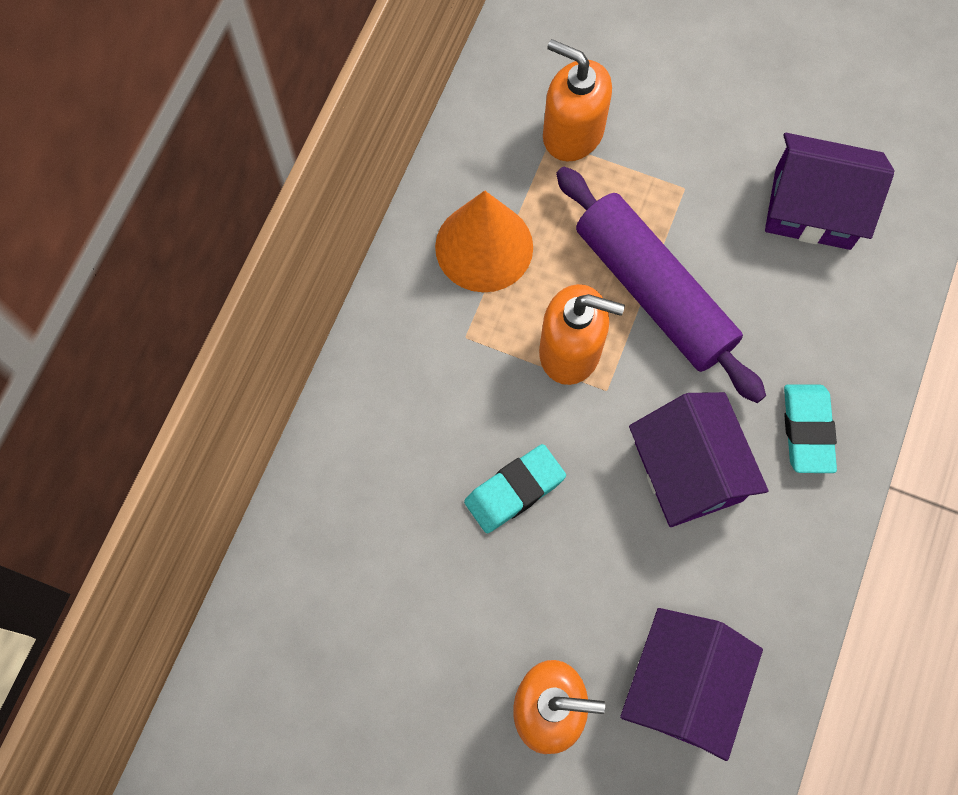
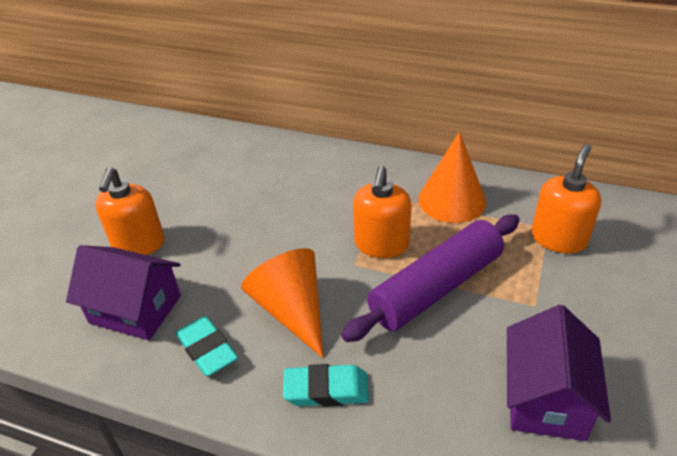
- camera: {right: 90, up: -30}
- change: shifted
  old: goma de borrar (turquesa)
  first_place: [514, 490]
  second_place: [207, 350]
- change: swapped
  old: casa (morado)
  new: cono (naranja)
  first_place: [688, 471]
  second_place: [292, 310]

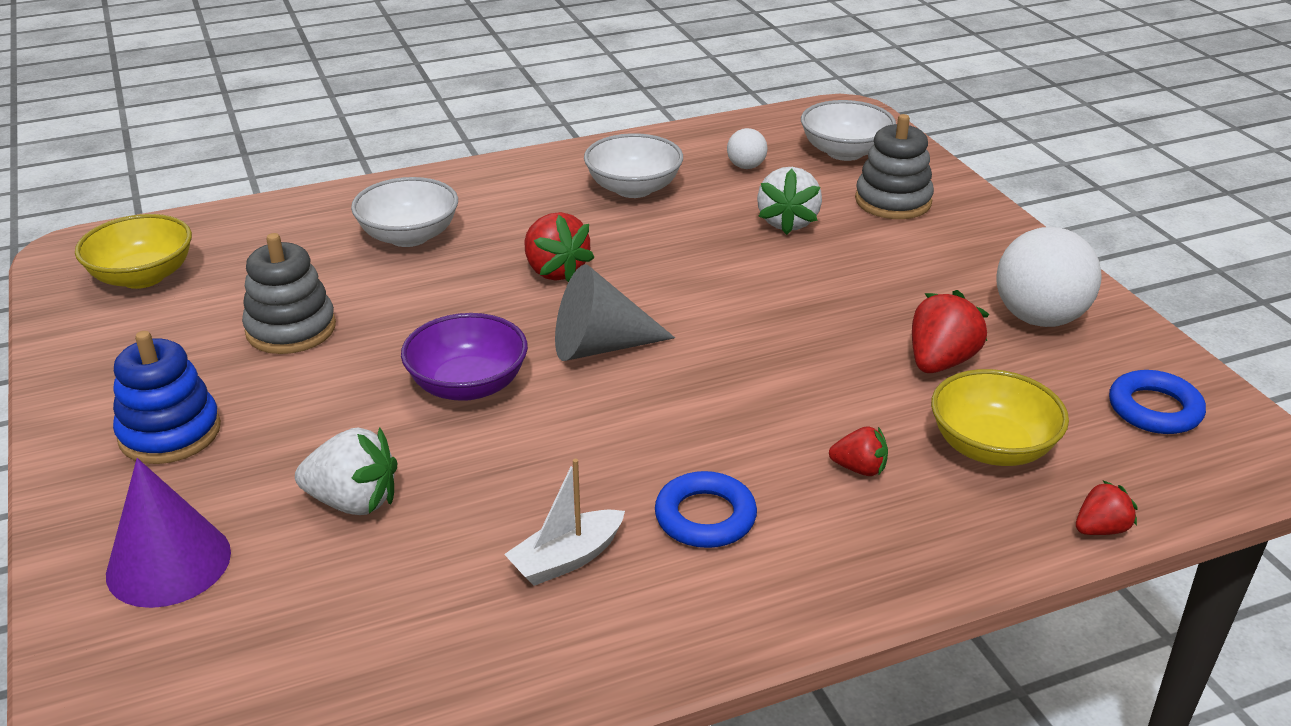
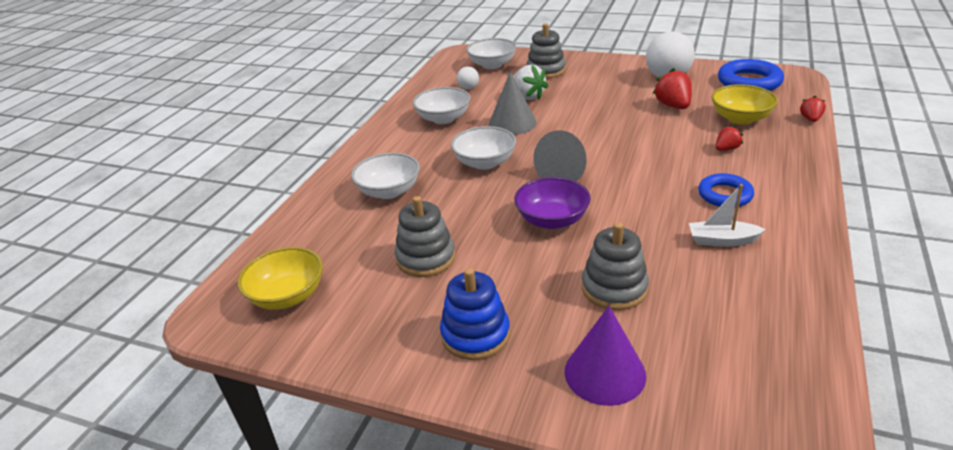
- camera: {right: -45, up: 0}
- change: swapped
  old: fresa (blanco)
  new: juguete apilable (gris)
  first_place: [353, 502]
  second_place: [614, 288]
- change: rotated
  old: barco (blanco)
  first_place: [566, 559]
  second_place: [722, 240]
  degrees: 90
- change: swapped
  old: fresa (rojo)
  new: cuenco (blanco)
  first_place: [555, 271]
  second_place: [484, 163]
- change: scaled
  old: anillo (azul)
  first_place: [1154, 409]
  second_place: [749, 82]
  factor: 1.53
- change: new
  new: cono (gris)
  second_place: [512, 123]

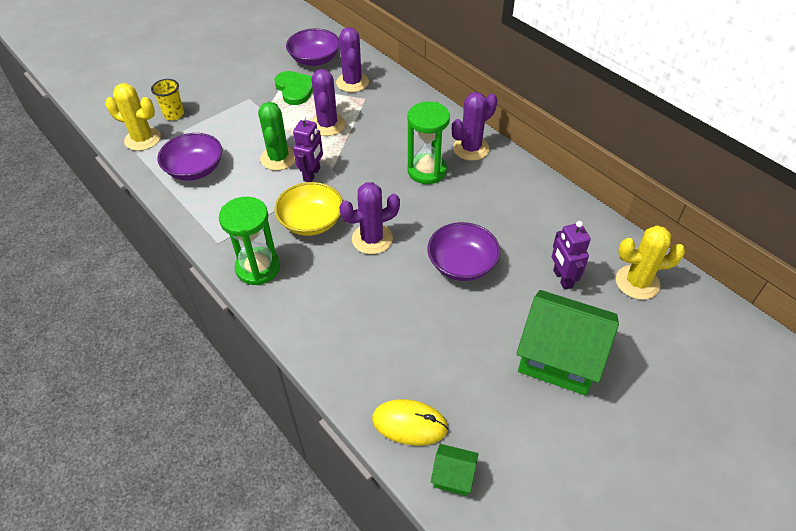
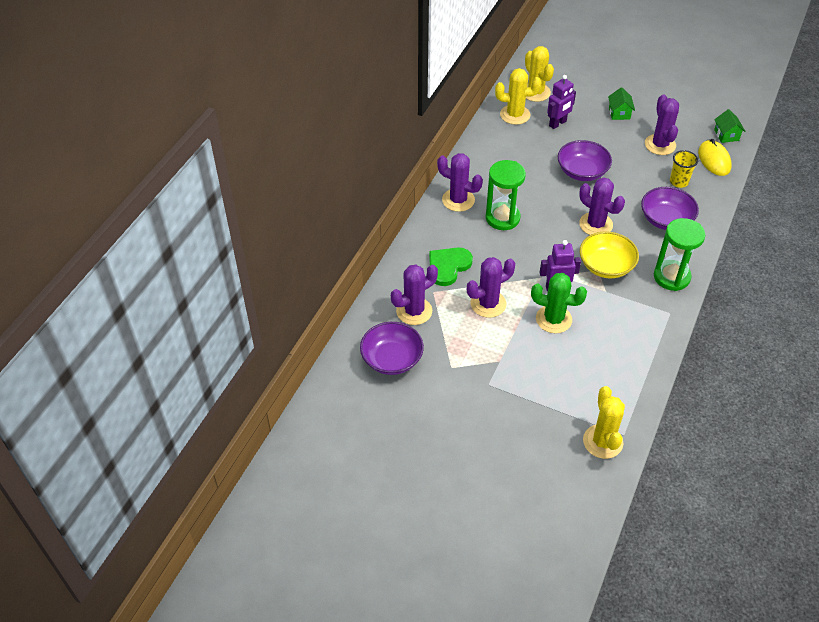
- camera: {right: -115, up: 0}
- change: shifted
  old: vaso (amarillo)
  first_place: [174, 115]
  second_place: [678, 182]
- change: shifted
  old: cuenco (morado)
  first_place: [195, 169]
  second_place: [666, 219]
- change: rotated
  old: cactus (verde)
  first_place: [278, 158]
  second_place: [553, 319]
  degrees: 45
- change: shifted
  old: corazón (verde)
  first_place: [295, 89]
  second_place: [448, 266]
- change: scaled
  old: casa (verde)
  first_place: [559, 357]
  second_place: [619, 113]
  factor: 0.45
- change: new
  new: cactus (amarillo)
  second_place: [515, 115]
- change: new
  new: cactus (morado)
  second_place: [660, 145]

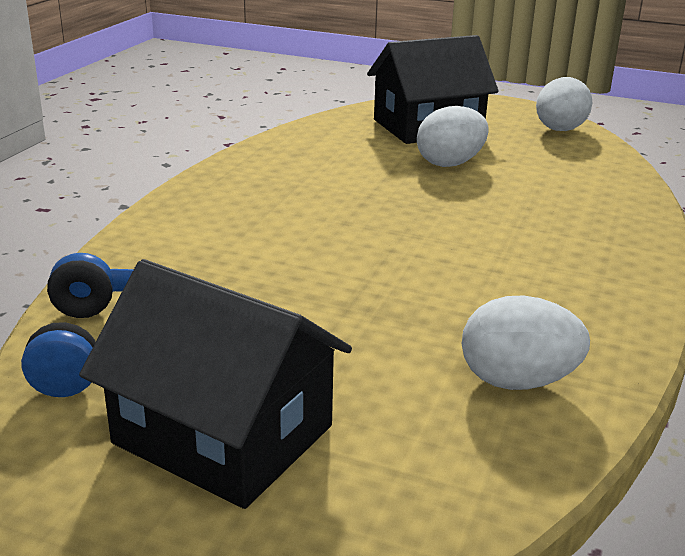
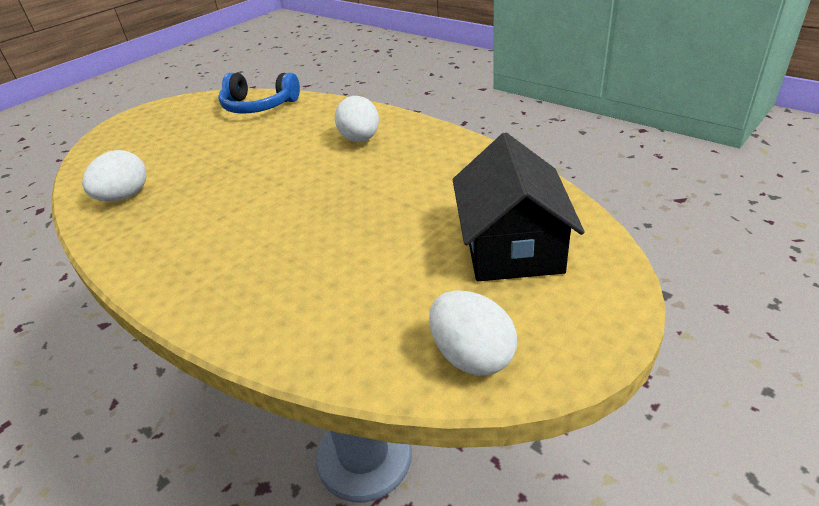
- camera: {right: 115, up: 10}
- change: gone
  old: casa (negro)
  first_place: [223, 434]
- change: shifted
  old: huevo (blanco)
  first_place: [450, 163]
  second_place: [360, 139]

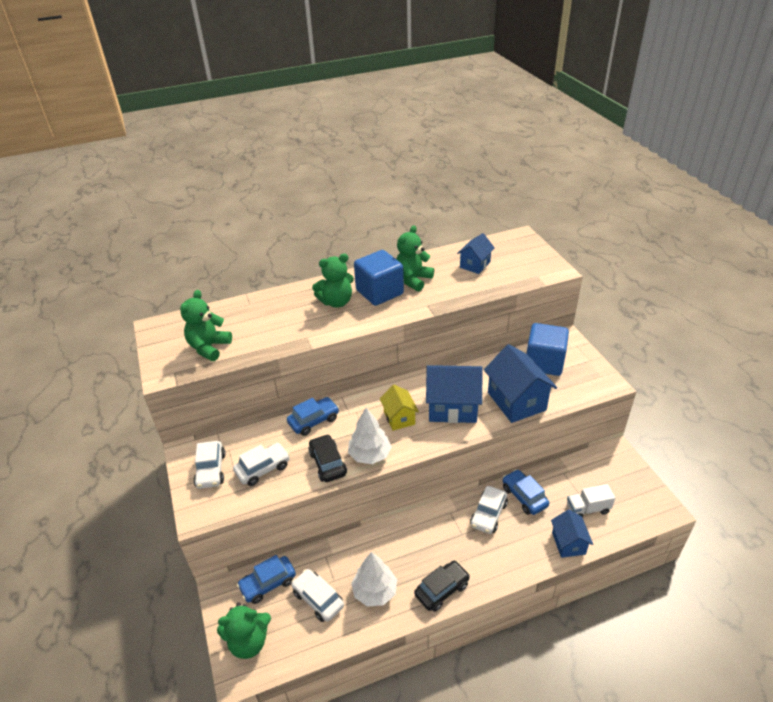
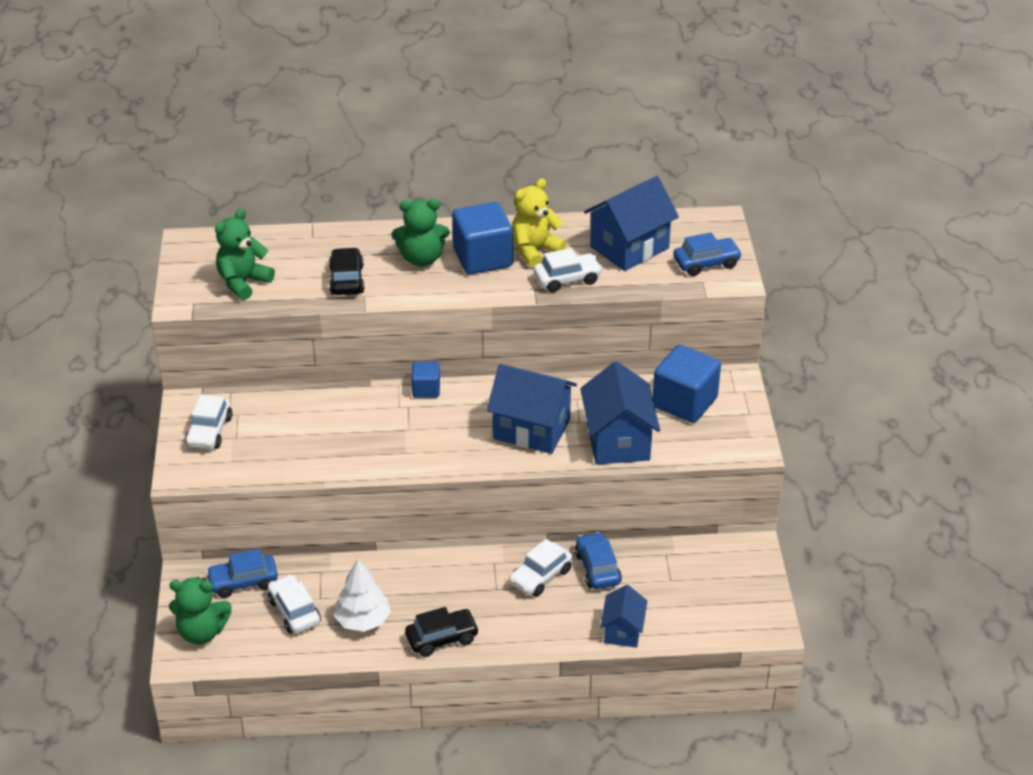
- camera: {right: 15, up: 0}
- change: shifted
  old: coche (blanco)
  first_place: [263, 469]
  second_place: [567, 279]
- change: shifted
  old: coche (azul)
  first_place: [314, 421]
  second_place: [706, 263]
- change: shifted
  old: coche (negro)
  first_place: [328, 463]
  second_place: [347, 280]
- change: gone
  old: árbol (blanco)
  first_place: [369, 455]
- change: gone
  old: casa (amarillo)
  first_place: [399, 418]
- change: repainted
  old: osito (verde)
  new: osito (amarillo)
  first_place: [413, 280]
  second_place: [535, 251]
- change: scaled
  old: casa (azul)
  first_place: [475, 265]
  second_place: [629, 247]
  factor: 1.72
- change: gone
  old: camión (blanco)
  first_place: [587, 509]
- change: new
  new: cubo (azul)
  second_place: [426, 389]

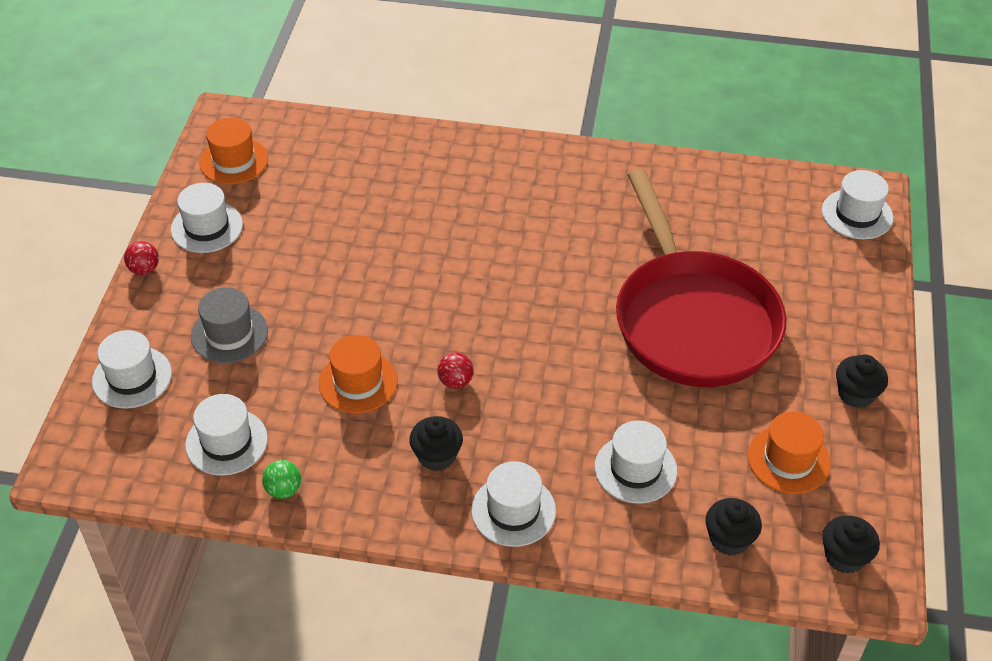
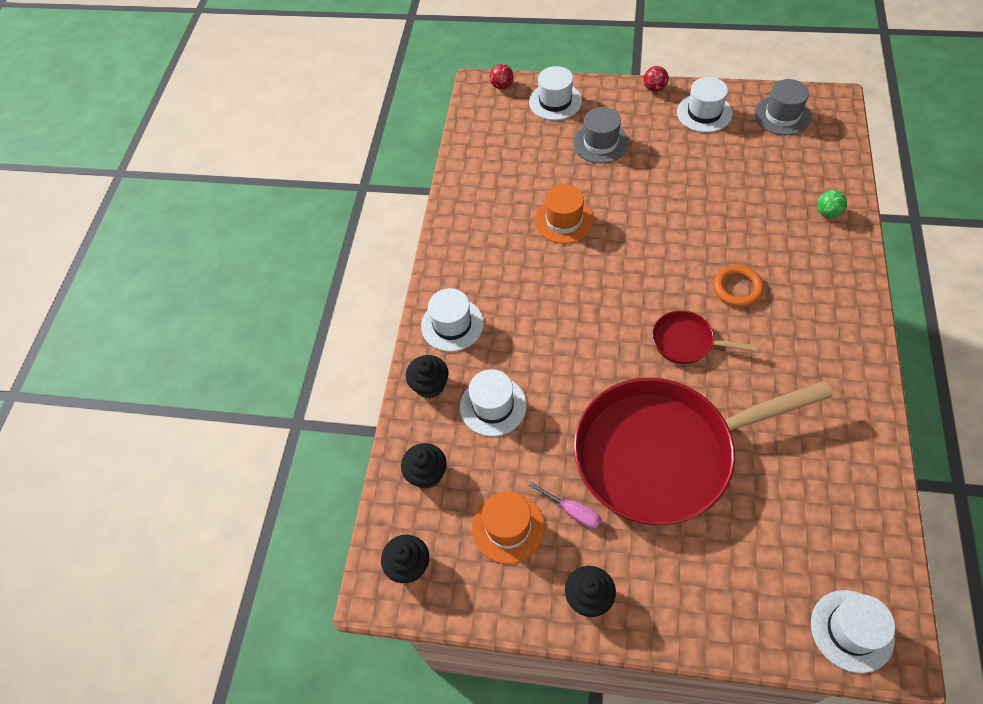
- camera: {right: 95, up: 10}
- change: gone
  old: sombrero (blanco)
  first_place: [226, 442]
- change: repainted
  old: sombrero (naranja)
  new: sombrero (gris)
  first_place: [234, 161]
  second_place: [782, 115]
- change: shifted
  old: pelota (verde)
  first_place: [283, 490]
  second_place: [827, 213]
- change: shifted
  old: magdalena (negro)
  first_place: [436, 456]
  second_place: [430, 385]
- change: shifted
  old: pelota (rojo)
  first_place: [455, 381]
  second_place: [502, 86]
- change: new
  new: destornillador (rosa)
  second_place: [572, 511]
- change: new
  new: sartén (rojo)
  second_place: [686, 341]
- change: new
  new: anillo (naranja)
  second_place: [737, 288]

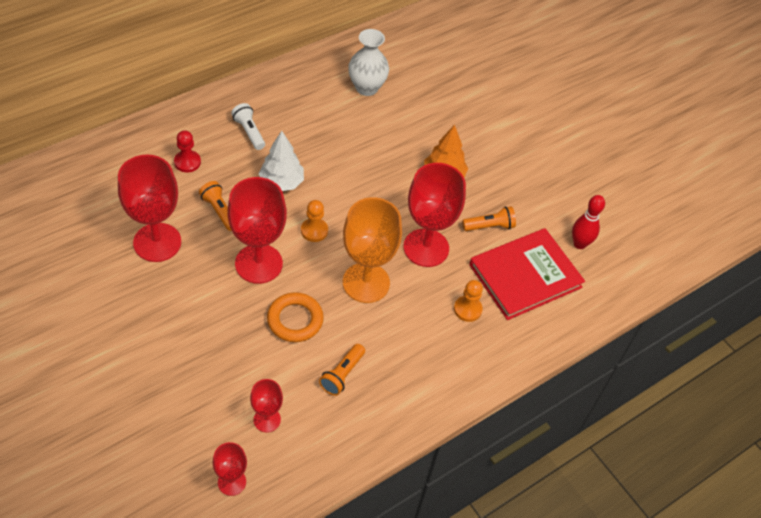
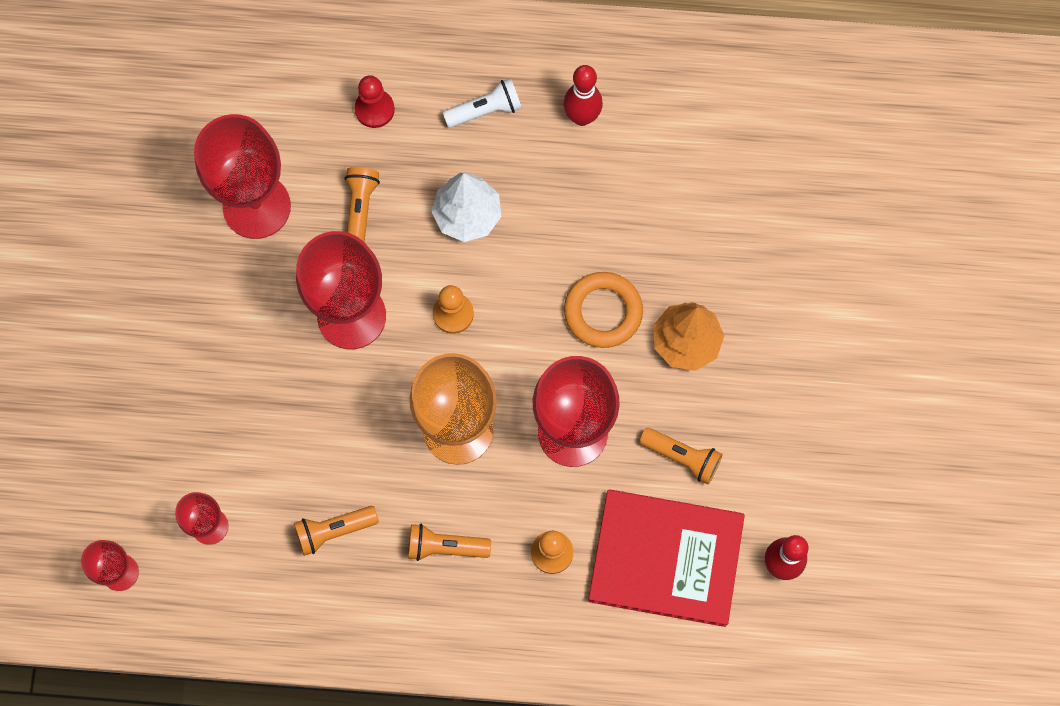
- camera: {right: 45, up: 20}
- change: rotated
  old: lámpara de mano (blanco)
  first_place: [249, 132]
  second_place: [485, 110]
  degrees: 60
- change: shifted
  old: anillo (naranja)
  first_place: [295, 320]
  second_place: [603, 312]
- change: gone
  old: florero (blanco)
  first_place: [366, 88]
- change: new
  new: lámpara de mano (naranja)
  second_place: [445, 547]
- change: new
  new: bolo (rojo)
  second_place: [582, 117]

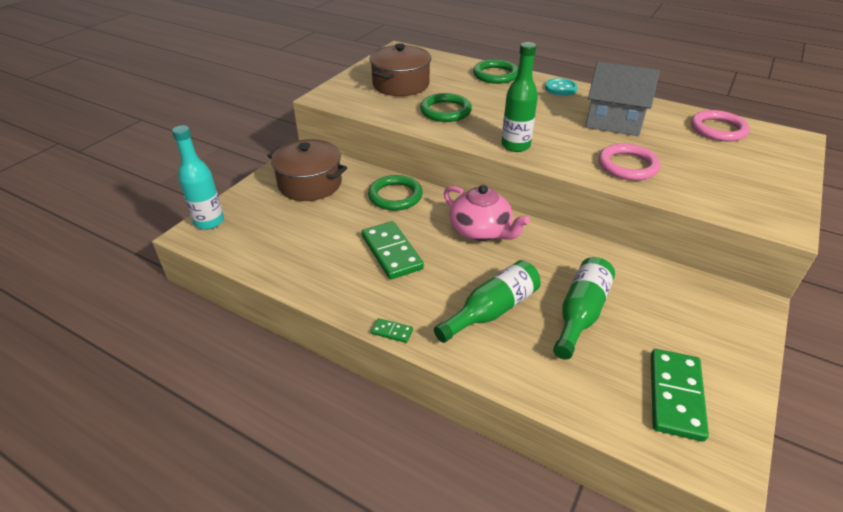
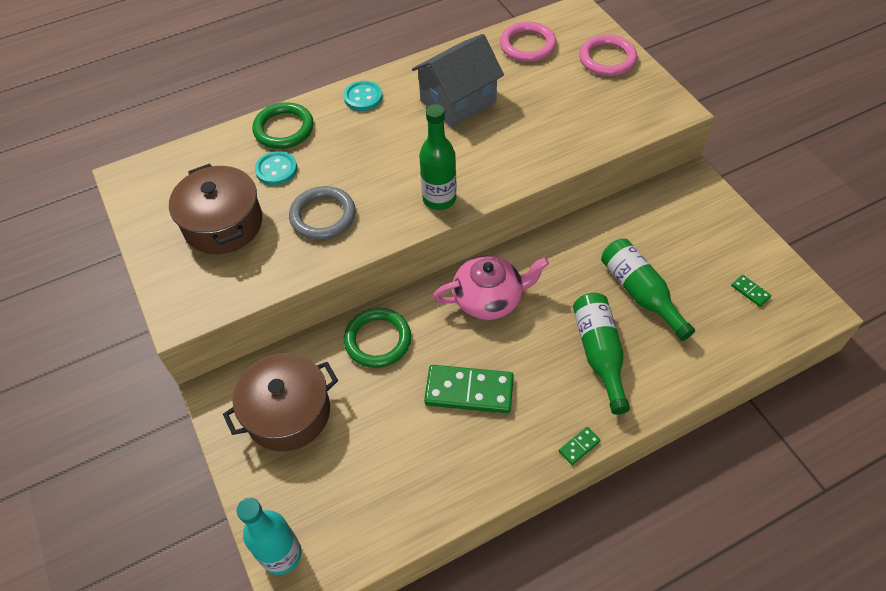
- camera: {right: -55, up: 15}
- change: repainted
  old: anillo (verde)
  new: anillo (gris)
  first_place: [445, 111]
  second_place: [323, 216]
- change: shifted
  old: anillo (rosa)
  first_place: [627, 165]
  second_place: [607, 59]
- change: scaled
  old: ficha de dominó (verde)
  first_place: [675, 395]
  second_place: [750, 291]
  factor: 0.44
- change: new
  new: botón (turquesa)
  second_place: [276, 170]

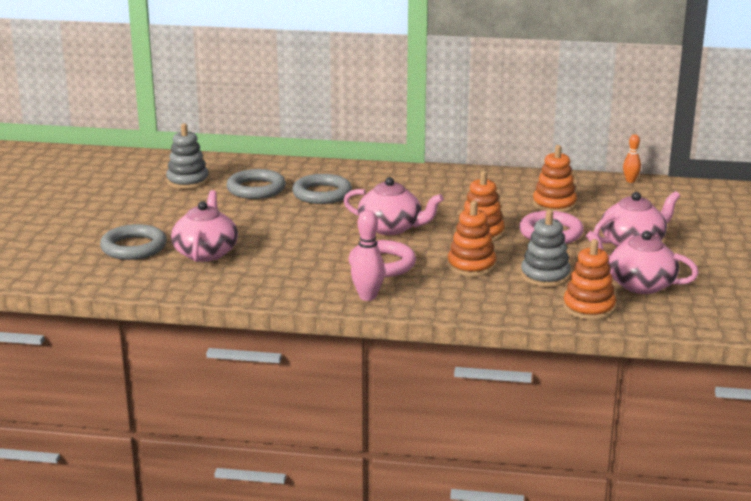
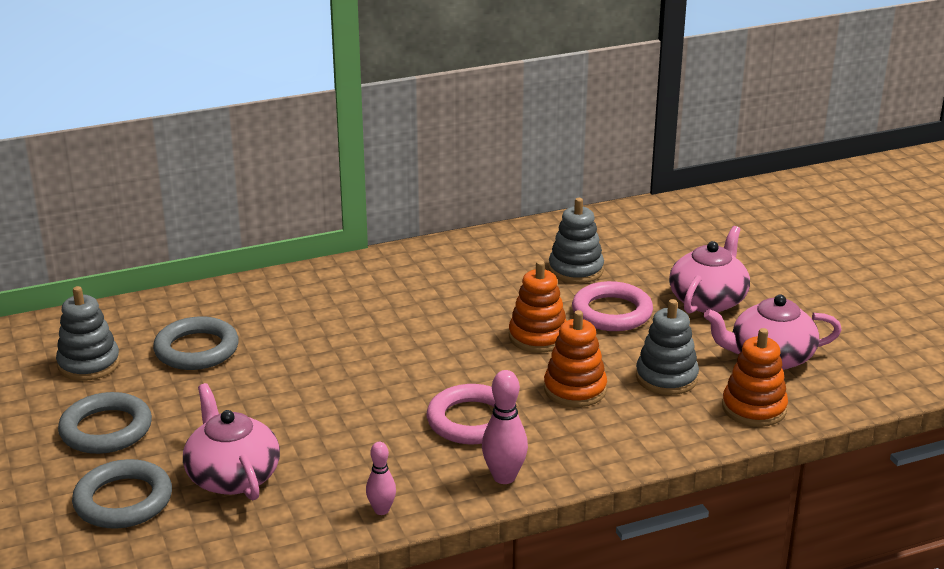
- camera: {right: -30, up: 5}
- change: shifted
  old: anillo (gris)
  first_place: [322, 194]
  second_place: [106, 429]
- change: gone
  old: tetera (rosa)
  first_place: [391, 228]
- change: repainted
  old: juguete apilable (naranja)
  new: juguete apilable (gris)
  first_place: [554, 205]
  second_place: [576, 270]
- change: gone
  old: bolo (naranja)
  first_place: [630, 181]
- change: new
  new: bolo (rosa)
  second_place: [381, 510]

